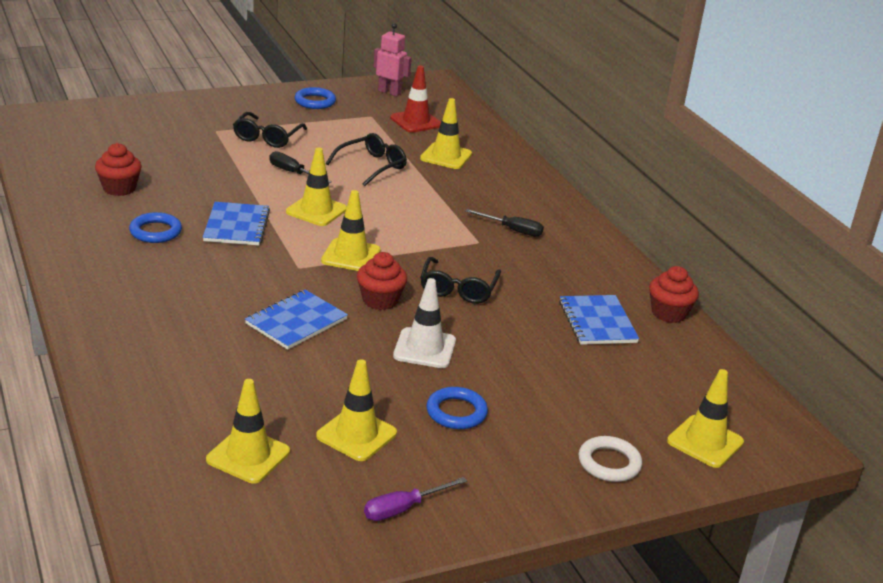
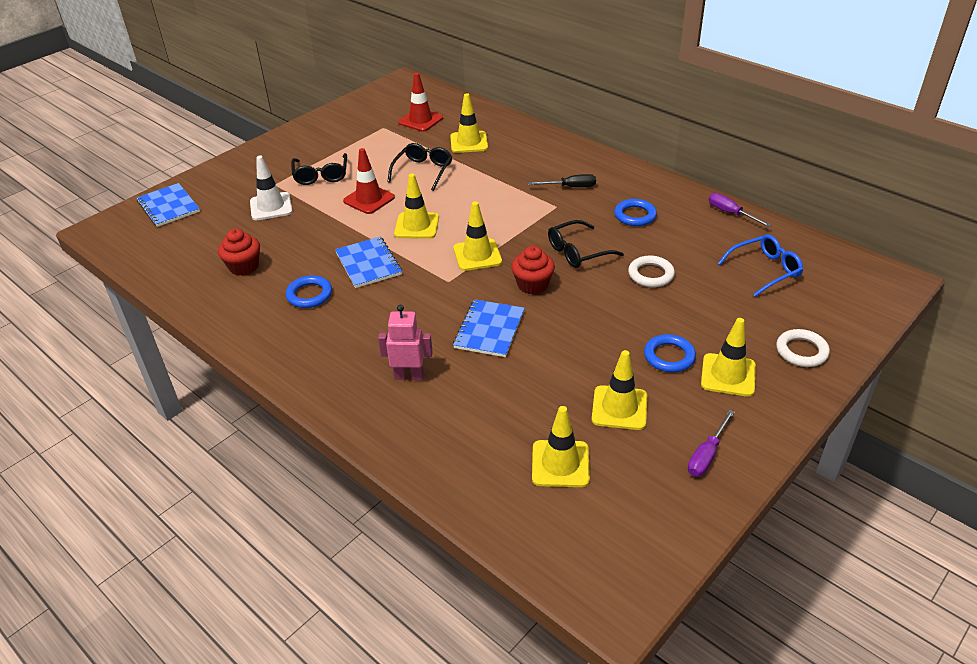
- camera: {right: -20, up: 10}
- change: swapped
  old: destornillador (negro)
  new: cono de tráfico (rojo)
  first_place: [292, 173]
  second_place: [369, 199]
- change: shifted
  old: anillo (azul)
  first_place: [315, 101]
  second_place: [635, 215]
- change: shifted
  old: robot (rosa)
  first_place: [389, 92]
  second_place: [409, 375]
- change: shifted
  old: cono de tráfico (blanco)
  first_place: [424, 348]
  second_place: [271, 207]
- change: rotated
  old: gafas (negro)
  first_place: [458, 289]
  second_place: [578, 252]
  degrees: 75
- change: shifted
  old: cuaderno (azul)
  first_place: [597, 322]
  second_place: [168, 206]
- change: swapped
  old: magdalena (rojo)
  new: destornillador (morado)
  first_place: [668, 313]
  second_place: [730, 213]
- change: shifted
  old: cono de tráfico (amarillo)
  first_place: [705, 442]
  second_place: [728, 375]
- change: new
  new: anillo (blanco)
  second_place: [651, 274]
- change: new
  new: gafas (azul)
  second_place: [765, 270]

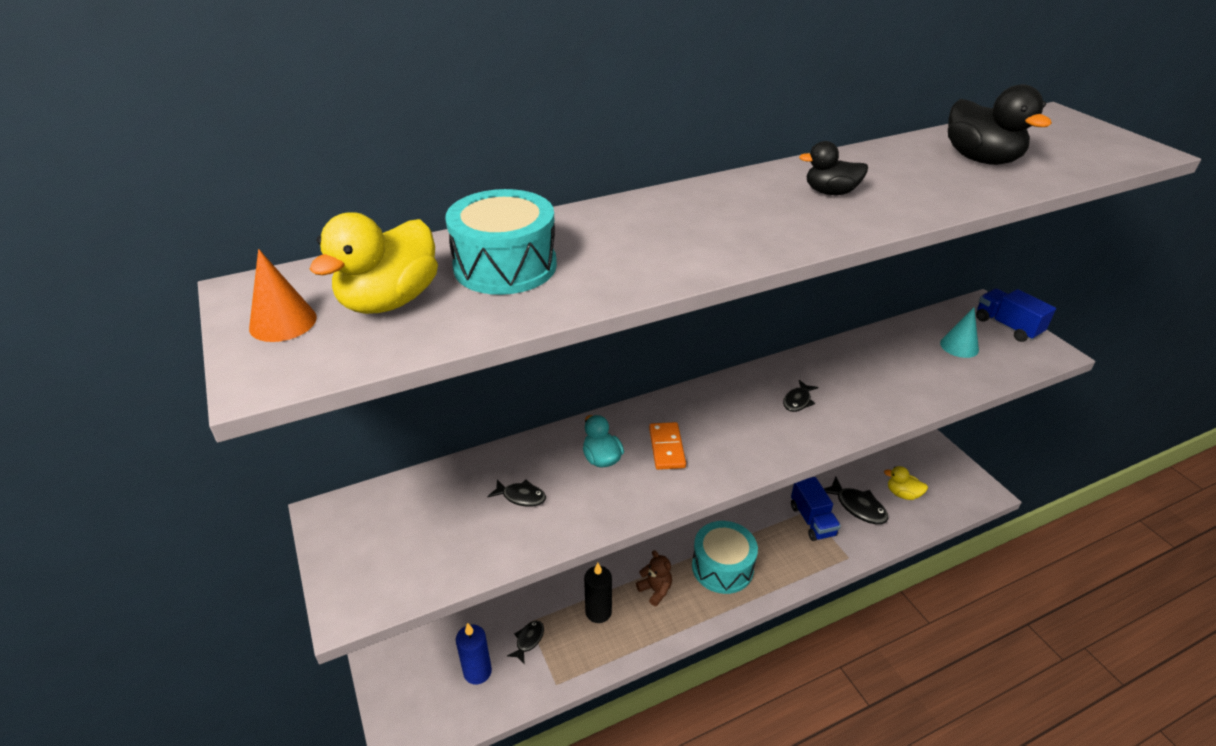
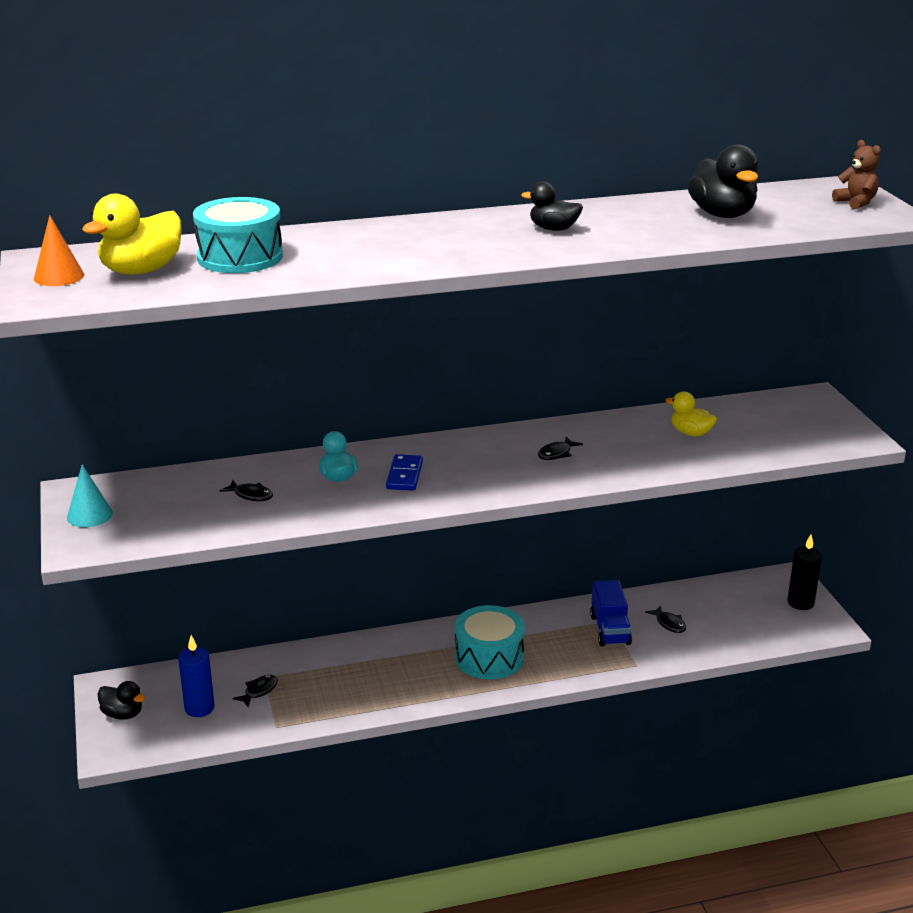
- camera: {right: 10, up: -10}
- change: shifted
  old: vela (negro)
  first_place: [598, 612]
  second_place: [800, 603]
- change: shifted
  old: osito (marrón)
  first_place: [655, 590]
  second_place: [856, 202]
- change: repainted
  old: ficha de dominó (naranja)
  new: ficha de dominó (azul)
  first_place: [667, 448]
  second_place: [404, 475]
- change: scaled
  old: pez (negro)
  first_place: [857, 507]
  second_place: [669, 624]
  factor: 0.58
- change: shifted
  old: pato (amarillo)
  first_place: [902, 494]
  second_place: [690, 433]
- change: shifted
  old: cono (turquesa)
  first_place: [959, 346]
  second_place: [89, 515]
- change: gone
  old: camión (azul)
  first_place: [1007, 326]
- change: new
  new: pato (negro)
  second_place: [122, 714]

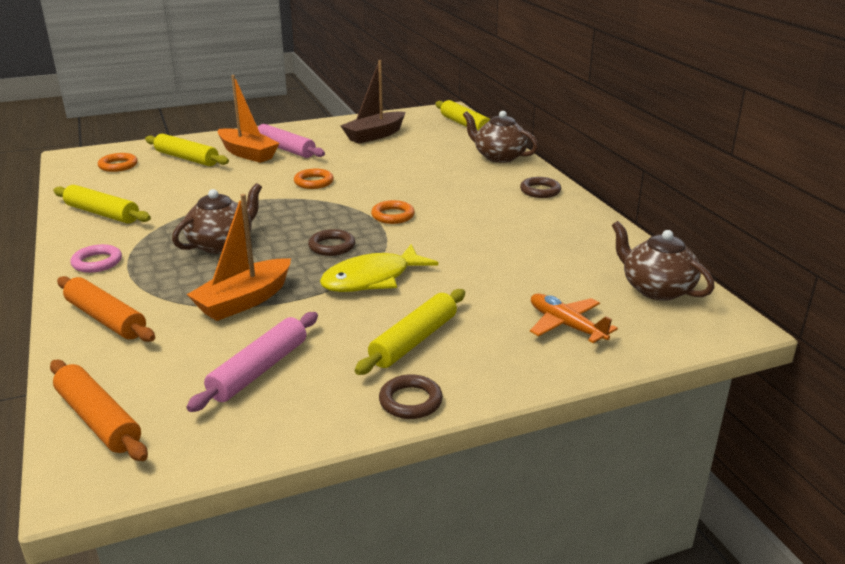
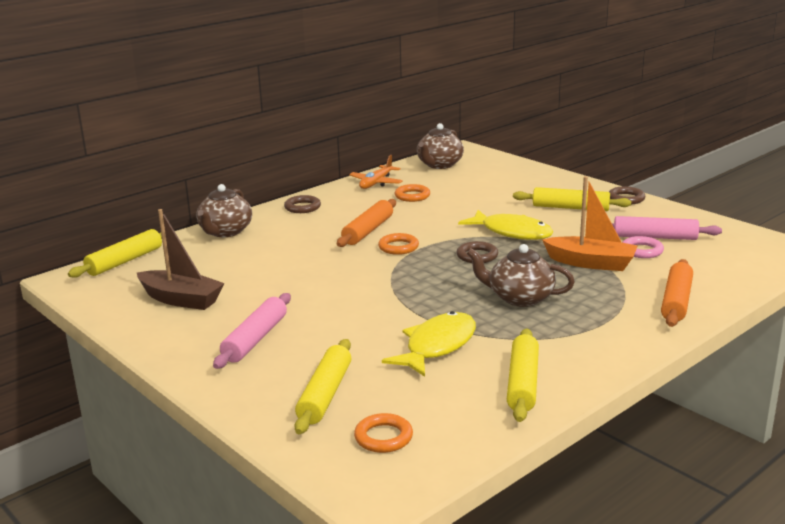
- camera: {right: -110, up: -5}
- change: shifted
  old: rodillo (naranja)
  first_place: [98, 419]
  second_place: [368, 231]
- change: shifted
  old: anillo (rosa)
  first_place: [97, 262]
  second_place: [641, 251]
- change: gone
  old: barco (naranja)
  first_place: [247, 154]
- change: shifted
  old: anillo (naranja)
  first_place: [314, 182]
  second_place: [412, 196]
- change: shifted
  old: avión (naranja)
  first_place: [566, 325]
  second_place: [376, 183]
- change: new
  new: pez (amarillo)
  second_place: [437, 346]

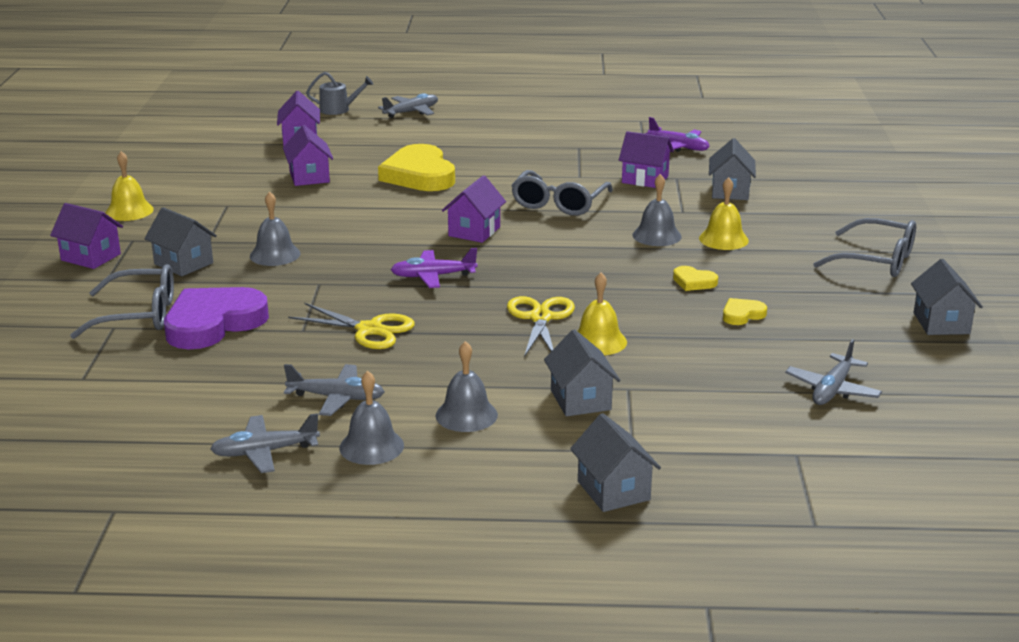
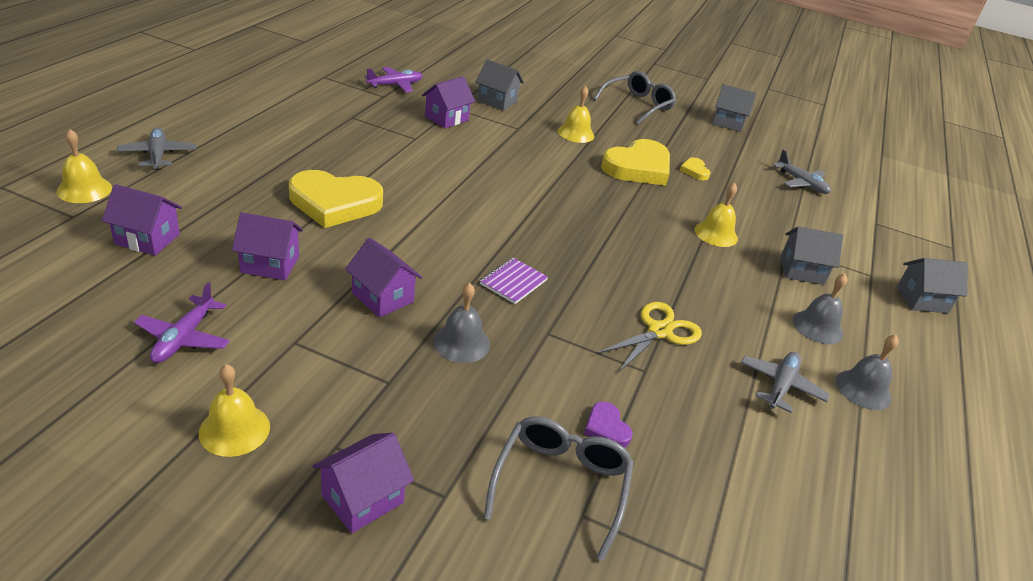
- camera: {right: -75, up: 10}
- change: gone
  old: casa (gris)
  first_place: [183, 264]
- change: scaled
  old: corazón (morado)
  first_place: [213, 323]
  second_place: [606, 428]
  factor: 0.44
- change: gone
  old: avión (gris)
  first_place: [264, 452]
- change: swapped
  old: regadera (gris)
  new: campana (amarillo)
  first_place: [338, 109]
  second_place: [84, 189]
- change: shifted
  old: avión (morado)
  first_place: [433, 276]
  second_place: [184, 338]
- change: shifted
  old: casa (morado)
  first_place: [474, 231]
  second_place: [382, 297]
- change: gone
  old: tijeras (amarillo)
  first_place: [540, 318]
- change: gone
  old: gafas (gris)
  first_place: [559, 203]
- change: gone
  old: campana (gris)
  first_place: [657, 235]
- change: scaled
  old: corazón (amarillo)
  first_place: [694, 282]
  second_place: [638, 168]
  factor: 2.25
- change: new
  new: cuaderno (morado)
  second_place: [513, 282]

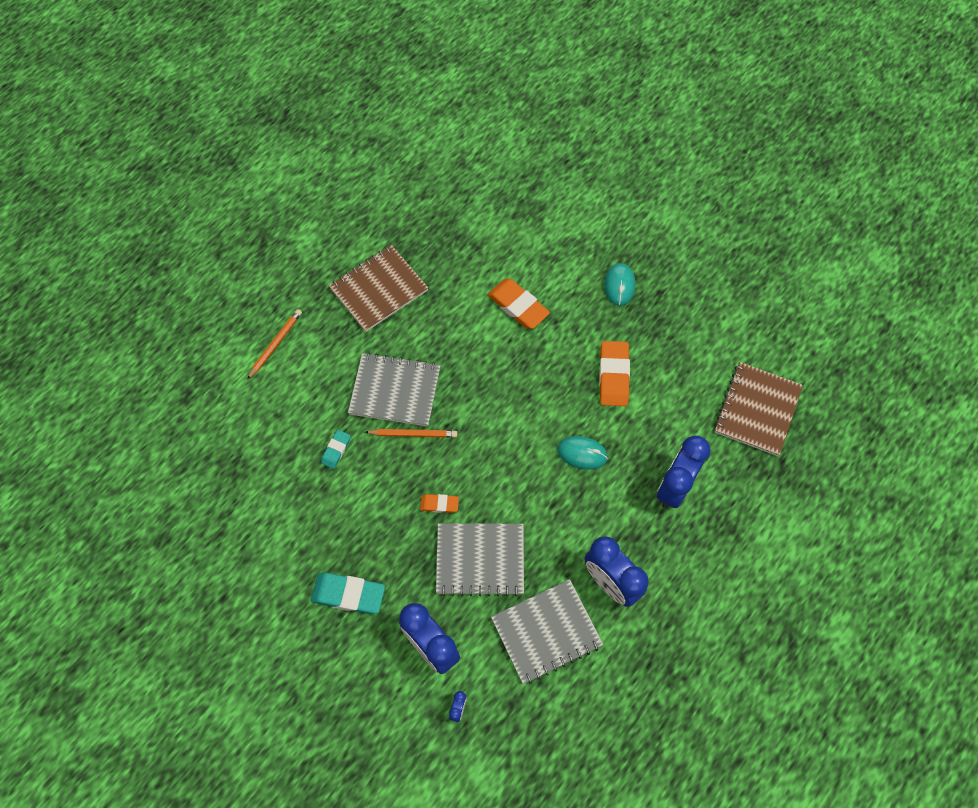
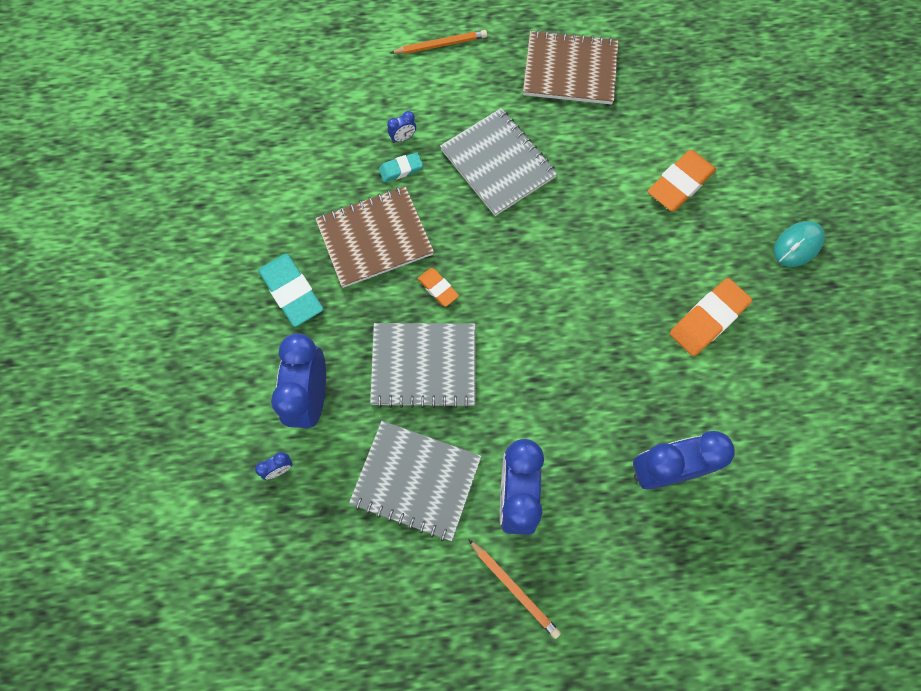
- camera: {right: 45, up: 5}
- change: shifted
  old: lápiz (naranja)
  first_place: [413, 434]
  second_place: [514, 589]
- change: rotated
  old: cuaderno (gris)
  first_place: [480, 560]
  second_place: [424, 366]
  degrees: -45
- change: rotated
  old: goma de borrar (naranja)
  first_place: [518, 306]
  second_place: [680, 184]
  degrees: 45
- change: gone
  old: ratón (turquesa)
  first_place: [582, 453]
- change: shifted
  old: cuaderno (marrón)
  first_place: [757, 410]
  second_place: [374, 238]
- change: new
  new: despertador (azul)
  second_place: [403, 138]

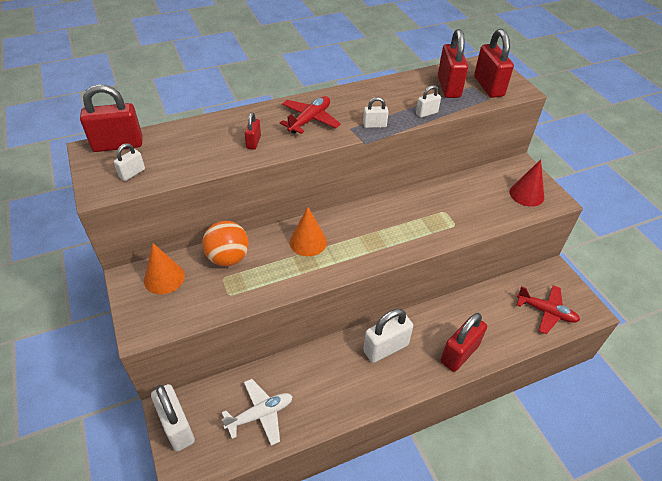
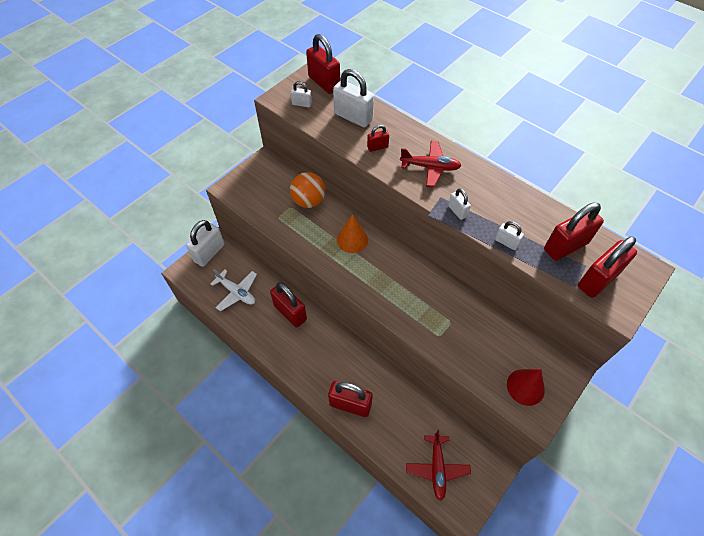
- camera: {right: 65, up: 10}
- change: gone
  old: cono (naranja)
  first_place: [164, 278]
- change: shifted
  old: candado (blanco)
  first_place: [385, 348]
  second_place: [353, 117]
- change: new
  new: candado (rojo)
  second_place: [290, 312]

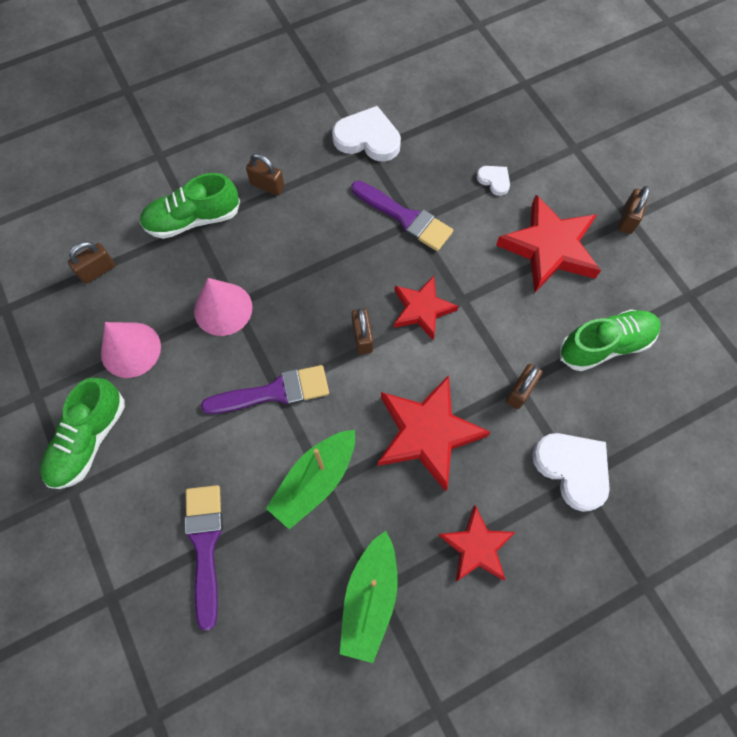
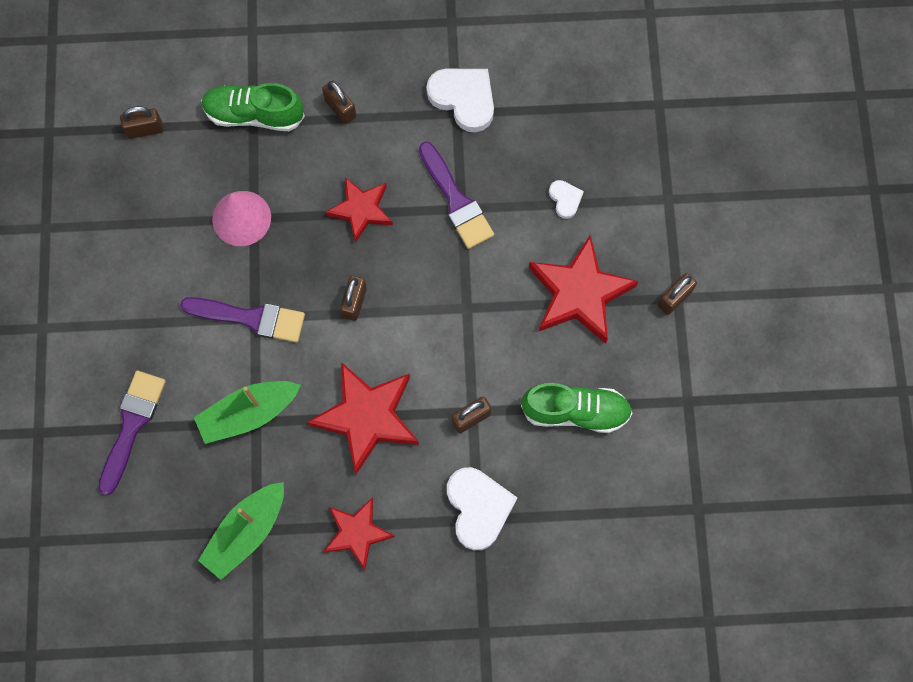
- camera: {right: 25, up: 5}
- change: gone
  old: zapato (verde)
  first_place: [89, 440]
- change: gone
  old: cono (rosa)
  first_place: [130, 349]
- change: shifted
  old: estrella (rojo)
  first_place: [422, 309]
  second_place: [361, 210]

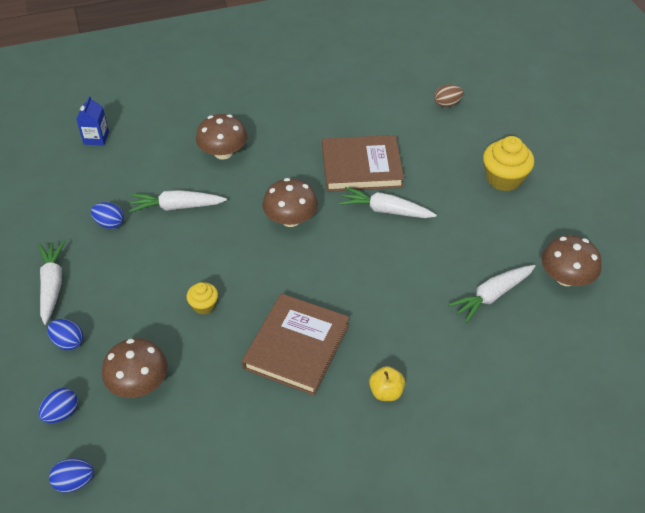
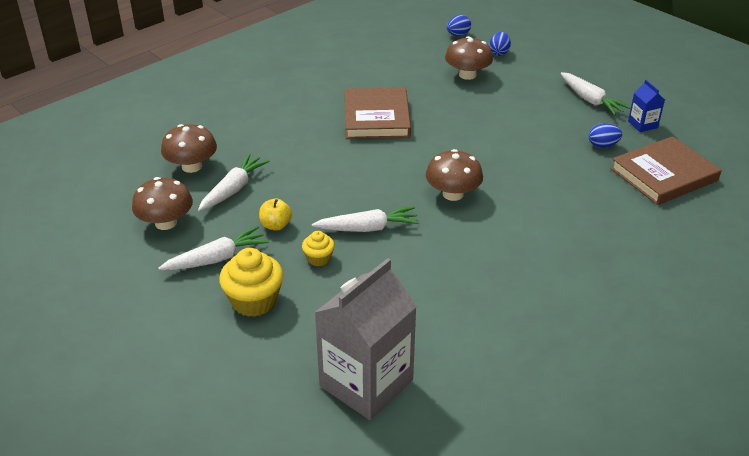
- camera: {right: 155, up: -10}
- change: gone
  old: huevo (azul)
  first_place: [68, 342]
- change: shifted
  old: cartón de leche (azul)
  first_place: [96, 138]
  second_place: [642, 124]
- change: shifted
  old: zanahoria (blanco)
  first_place: [177, 207]
  second_place: [216, 259]
- change: shifted
  old: magdalena (amarillo)
  first_place: [204, 305]
  second_place: [318, 258]
- change: shifted
  old: seta (marrón)
  first_place: [223, 153]
  second_place: [192, 166]
- change: shifted
  old: libro (marrón)
  first_place: [361, 167]
  second_place: [664, 175]
- change: shifted
  old: manzana (amarillo)
  first_place: [386, 392]
  second_place: [276, 225]
- change: swapped
  old: huevo (marrón)
  new: cartón de leche (gris)
  first_place: [447, 104]
  second_place: [366, 383]

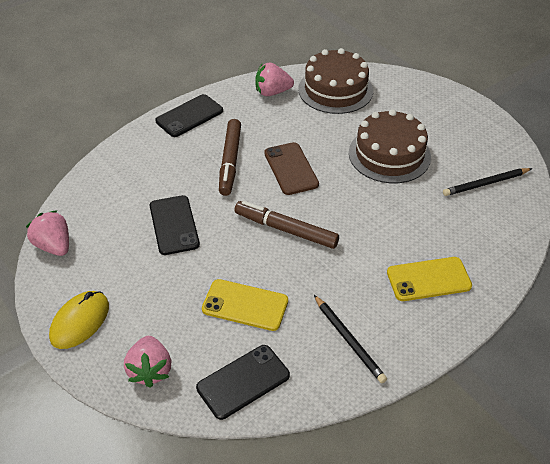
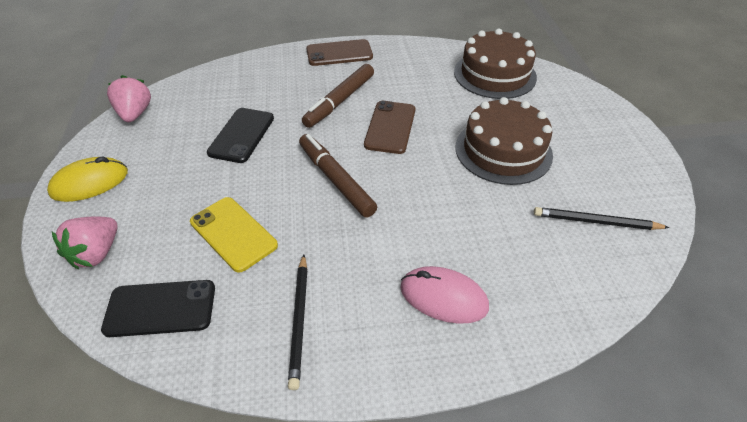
- camera: {right: 30, up: 0}
- change: repainted
  old: móvil (negro)
  new: móvil (marrón)
  first_place: [189, 116]
  second_place: [339, 53]
- change: gone
  old: fresa (rosa)
  first_place: [272, 92]
- change: swapped
  old: móvil (amarillo)
  new: ratón (rosa)
  first_place: [428, 279]
  second_place: [443, 297]

